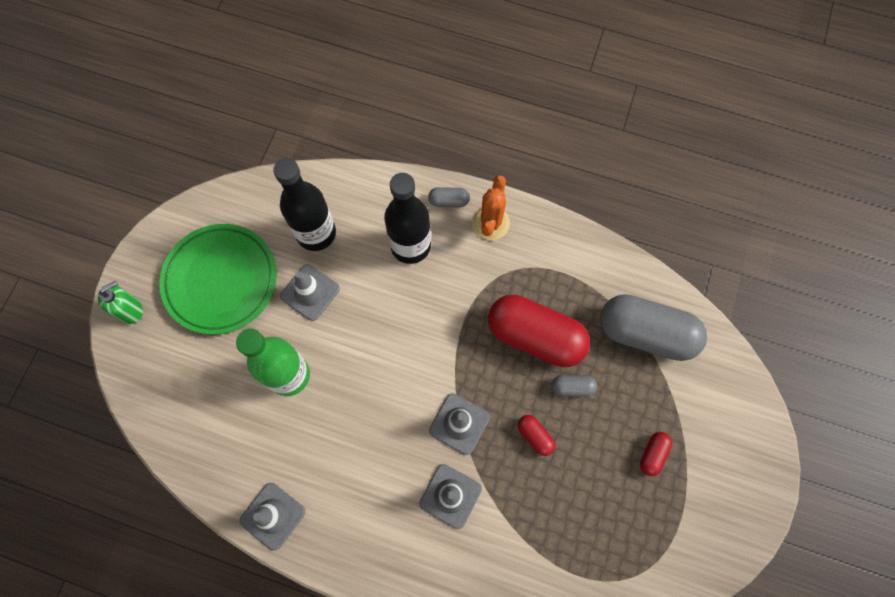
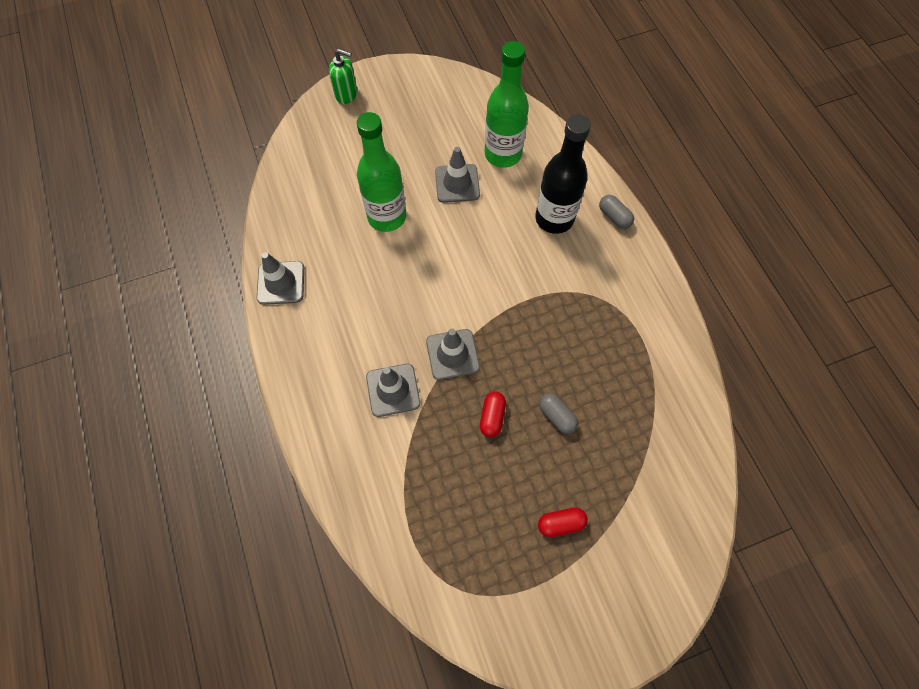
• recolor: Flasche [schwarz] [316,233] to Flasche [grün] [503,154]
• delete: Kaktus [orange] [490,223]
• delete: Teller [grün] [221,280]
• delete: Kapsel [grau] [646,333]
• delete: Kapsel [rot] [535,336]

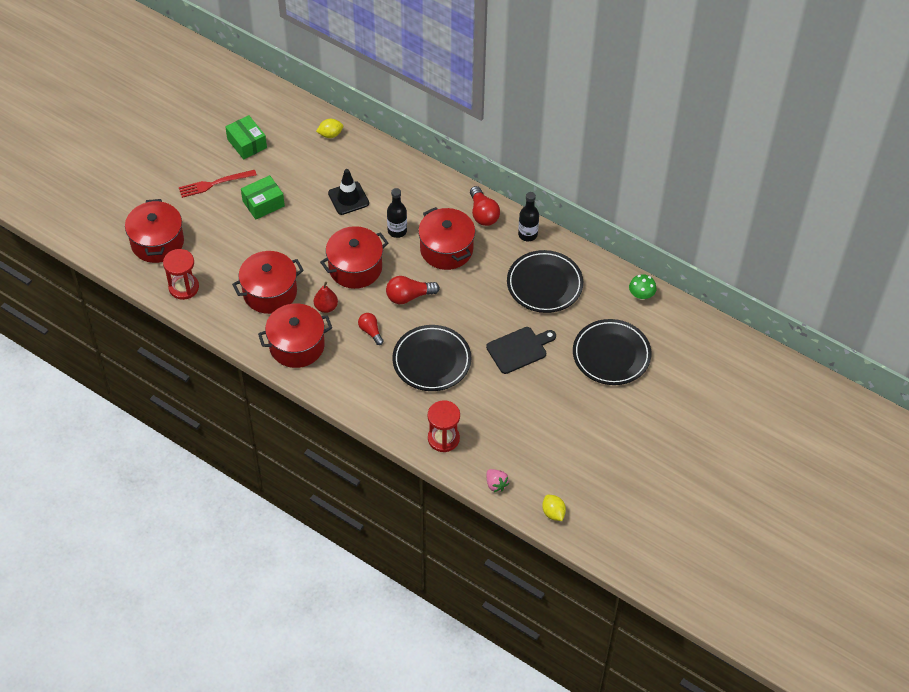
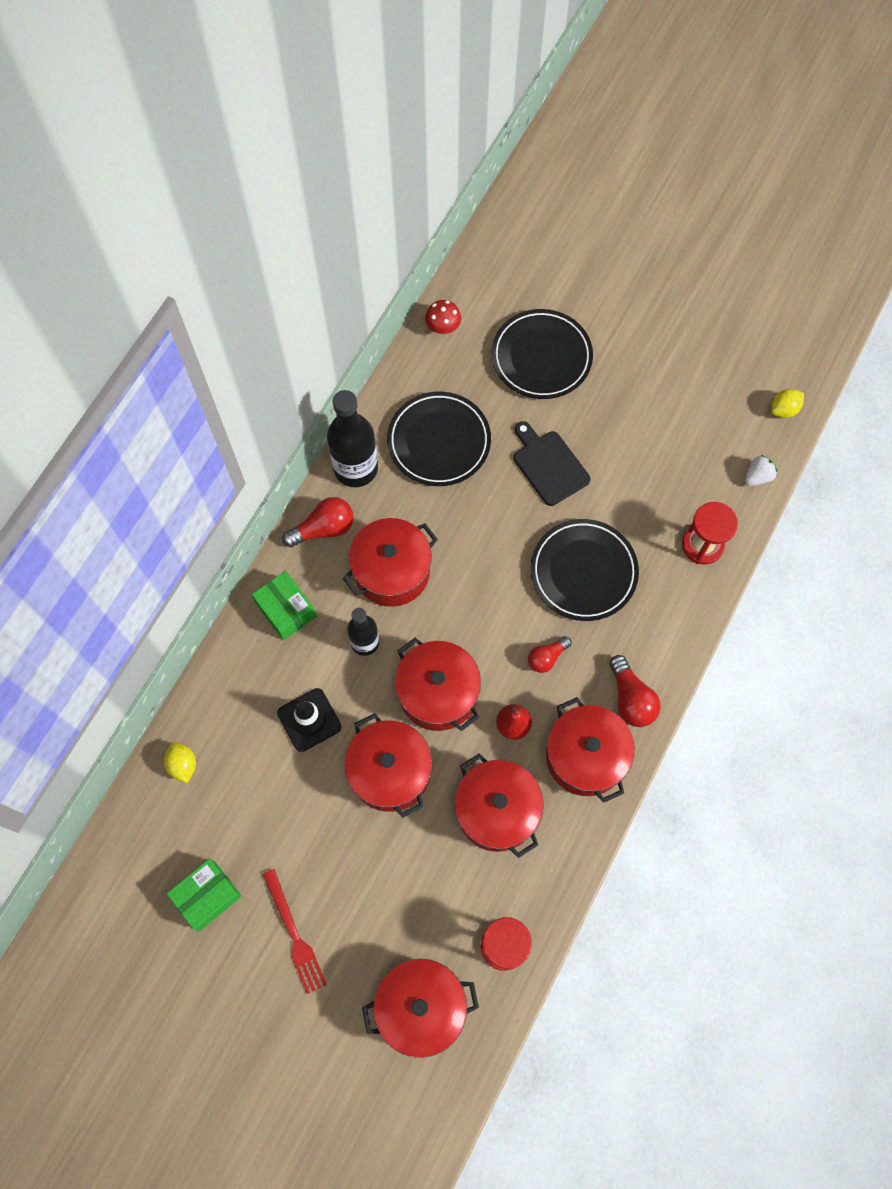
• move: Schachtel [grün] [263,203] to [286,610]
• resize: Flasche [schwarz] [527,234] = [356,468] x1.64
• recolor: Pilz [grün] [641,295] to Pilz [rot] [443,327]
• move: Glühbirne [rot] [409,296] to [631,699]
• recolor: Erdbeere [rosa] [496,484] to Erdbeere [weiß] [757,477]
• insert: Kochtopf [rot] [390,772]

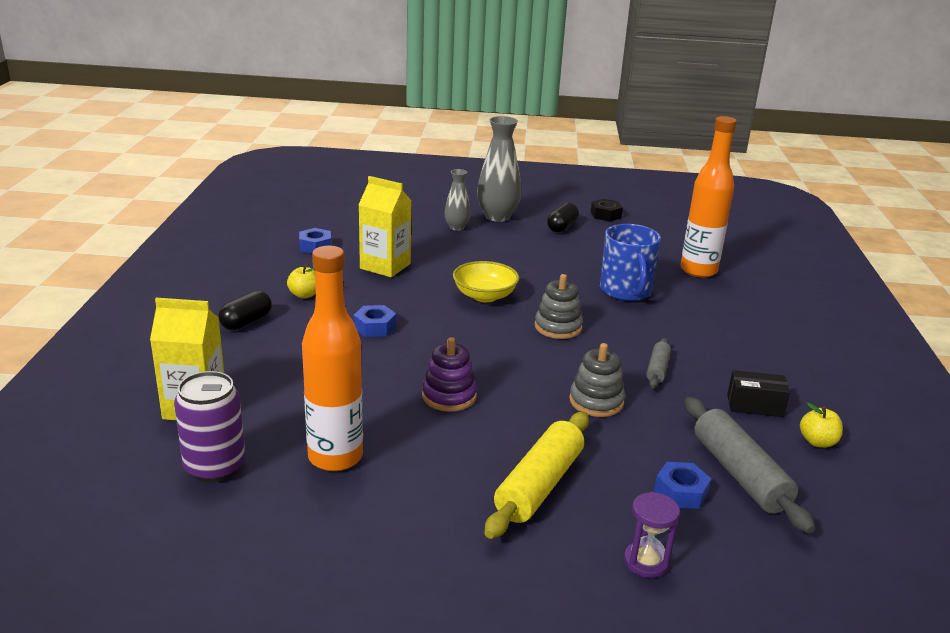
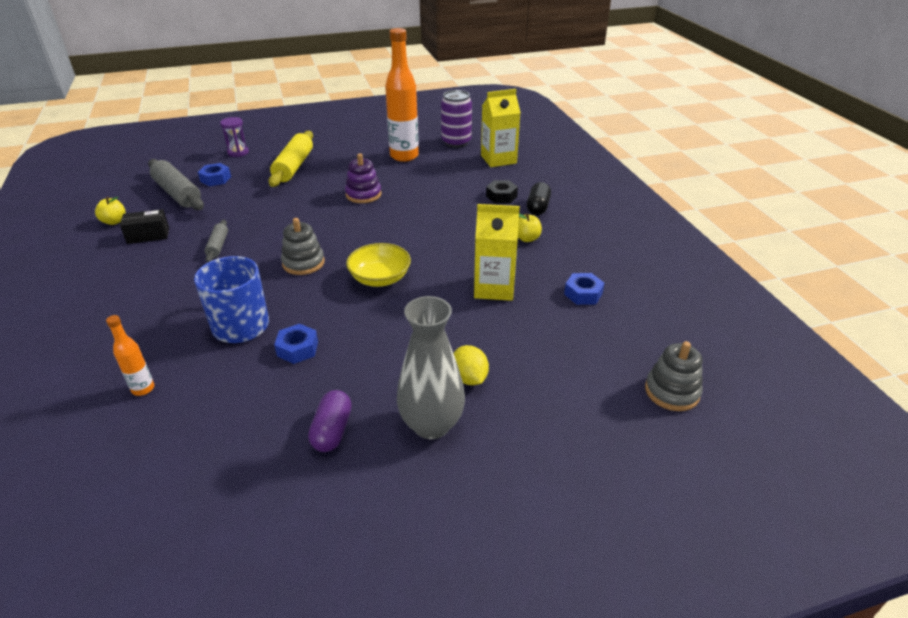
• resize: Flasche [orange] [698,270] = [143,389] x0.46
• replace: Vase [grau] [456,227] to Zitrone [gelb] [469,378]
• move: Sechskantmutter [schwarz] [605,215] to [501,196]
• recolor: Kapsel [schwarz] [562,227] to Kapsel [lila] [332,431]
• move: Sechskantmutter [blau] [375,327] to [297,349]
• move: Stapelspielzeug [grau] [596,401] to [672,391]

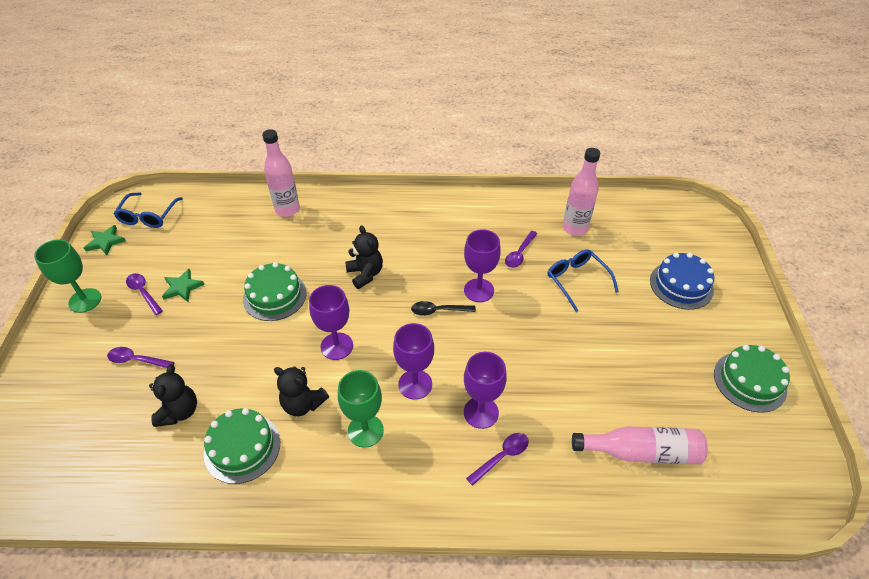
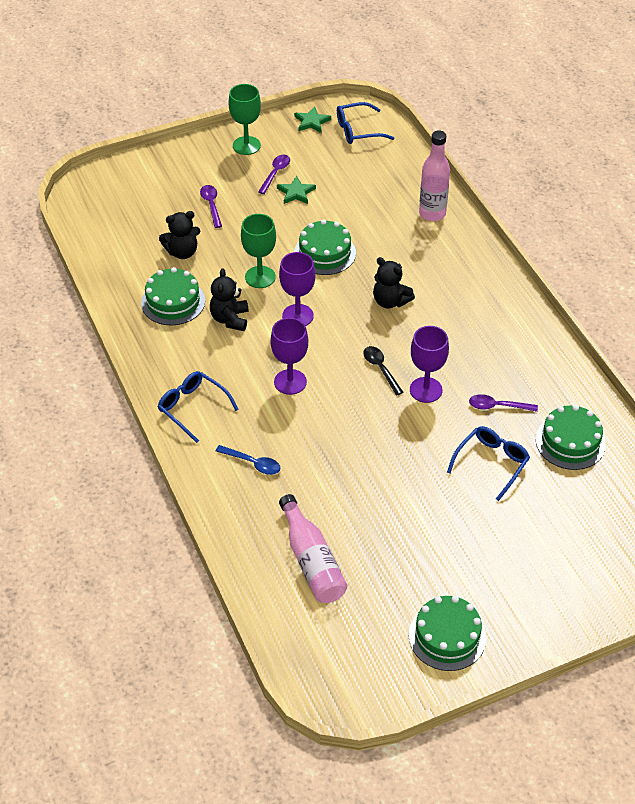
• replace: Flasche [rosa] [575,228] to Kuchen [grün] [570,442]
• rotate: Teddybär [schwarz] [365,274] = [390,301] 90 degrees clockwise
• delete: Kuchen [blau] [681,285]
• delete: Kelch [lila] [481,412]
• move: Kelch [grün] [365,430] to [260,277]
• recolor: Löffel [lila] [501,457] to Löffel [blau] [252,463]
• insert: Brille [blau] [192,408]

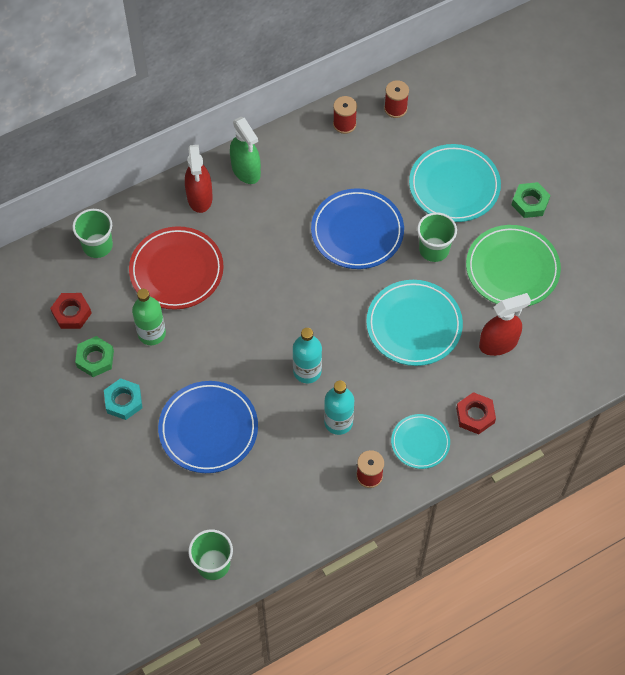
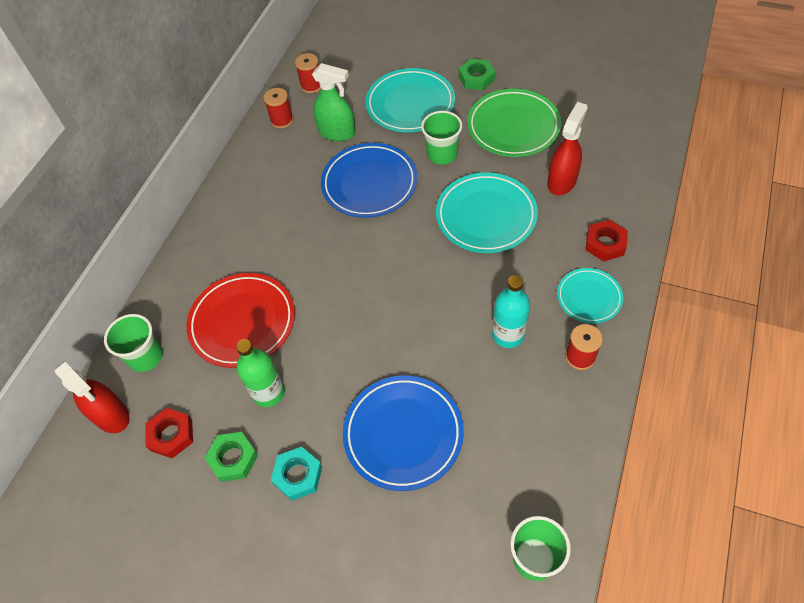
• move: Sprühflasche [grün] [246,170] to [337,132]
• move: Sprühflasche [rot] [199,197] to [111,415]
• delete: Flasche [türkis] [307,371]

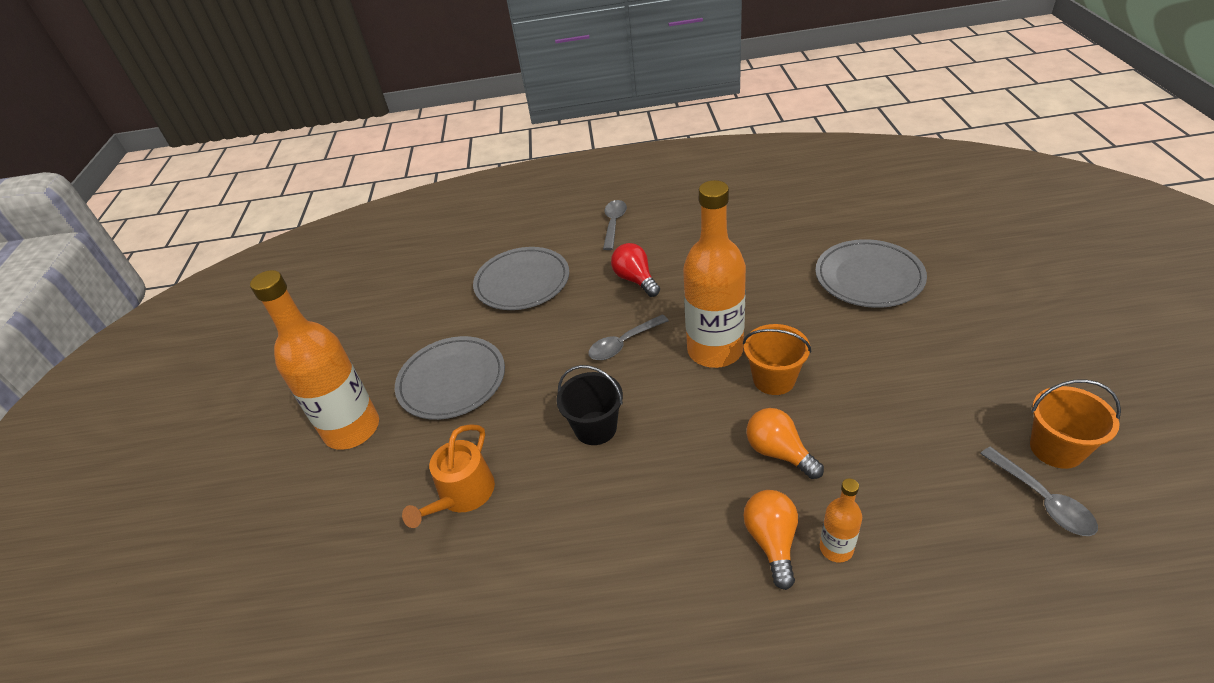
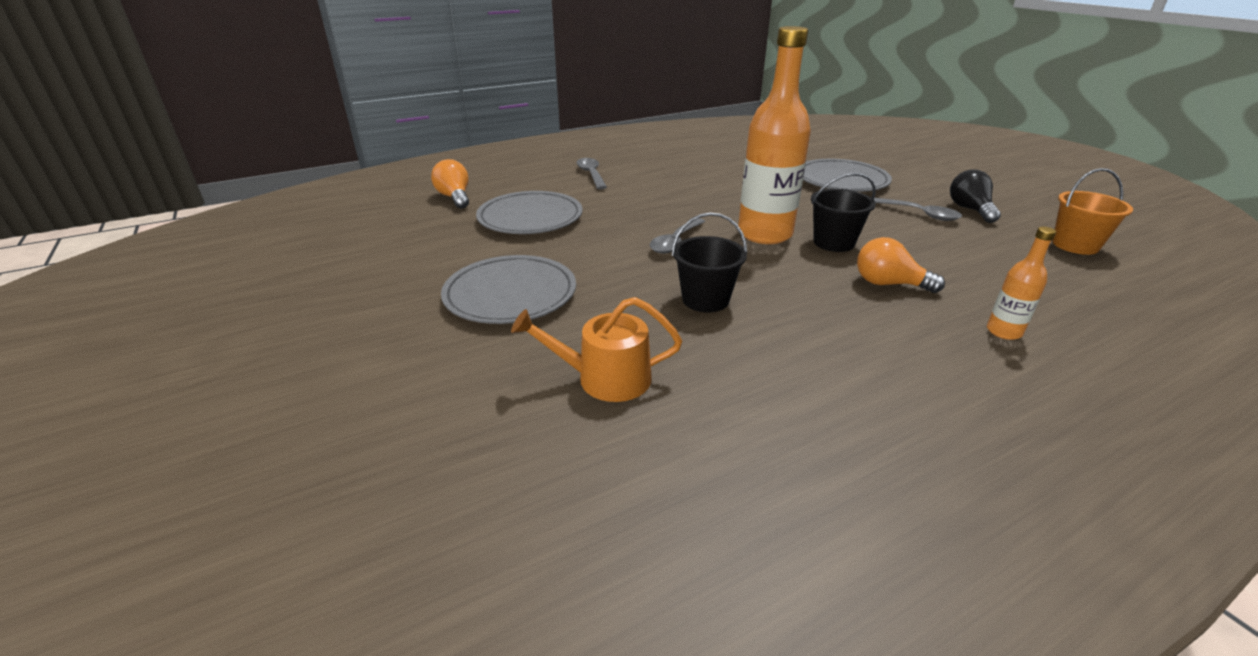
• delete: Glühbirne [rot] [635,280]
• delete: Flasche [orange] [352,429]
• recolor: Eimer [orange] [774,379] to Eimer [schwarz] [833,243]
• rotate: Gießkanne [orange] [462,495] = [604,378] 90 degrees clockwise
• move: Löffel [grau] [1042,500] to [919,214]
• move: Glühbirne [orange] [772,542] to [455,197]
• insert: Glühbirne [schwarz] [970,209]

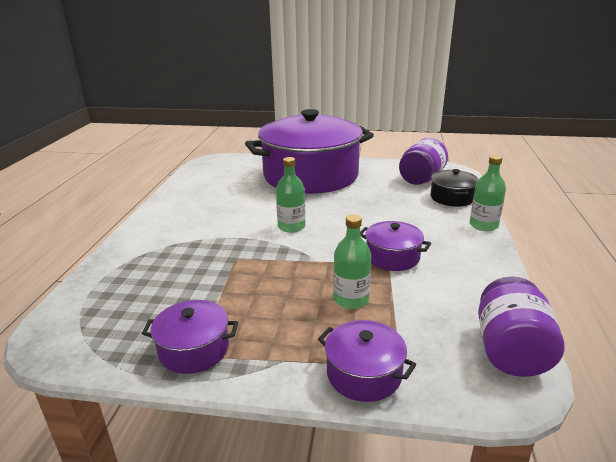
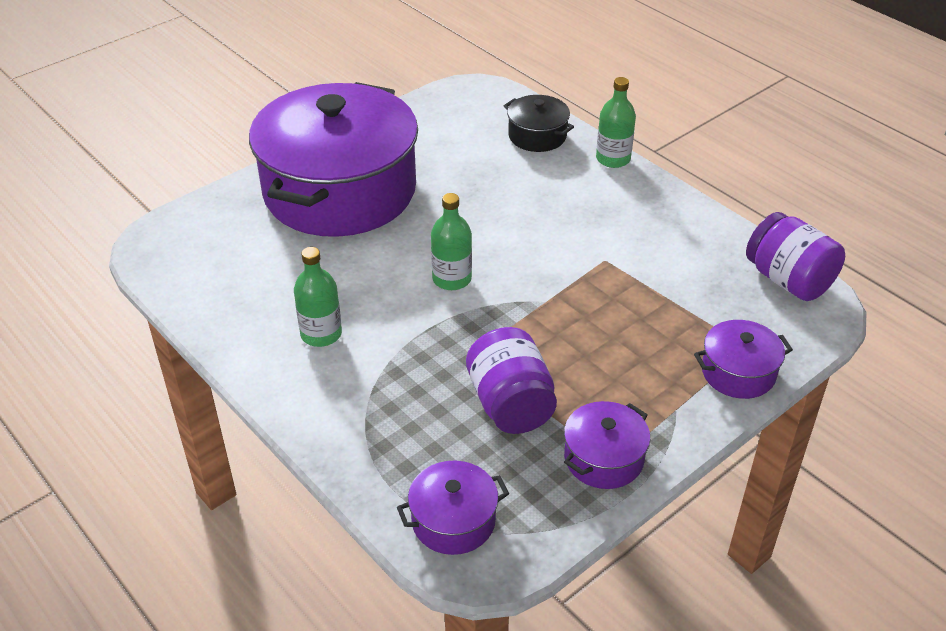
• move: Einmachglas [lila] [421,179] to [510,404]
• move: Flasche [grün] [351,299] to [321,334]
• move: Kochtopf [lila] [392,257] to [453,520]

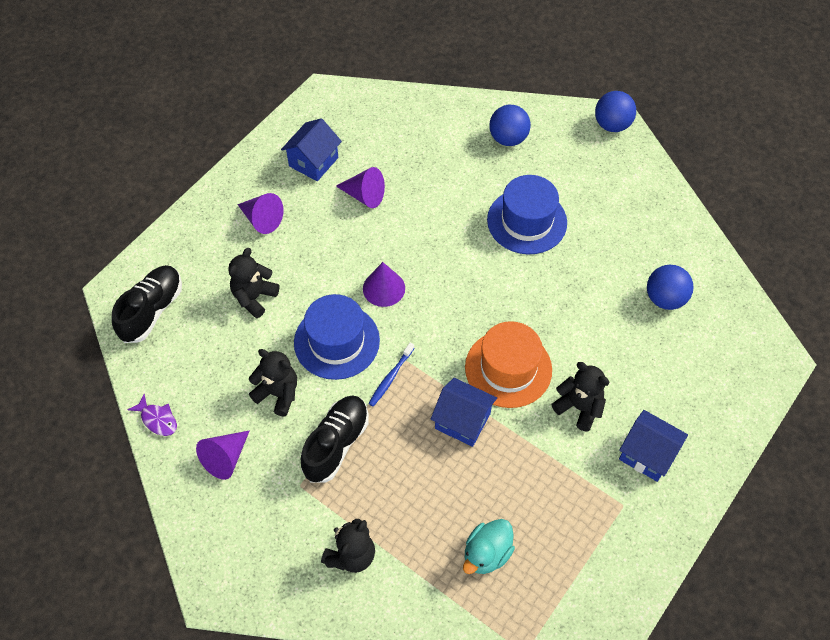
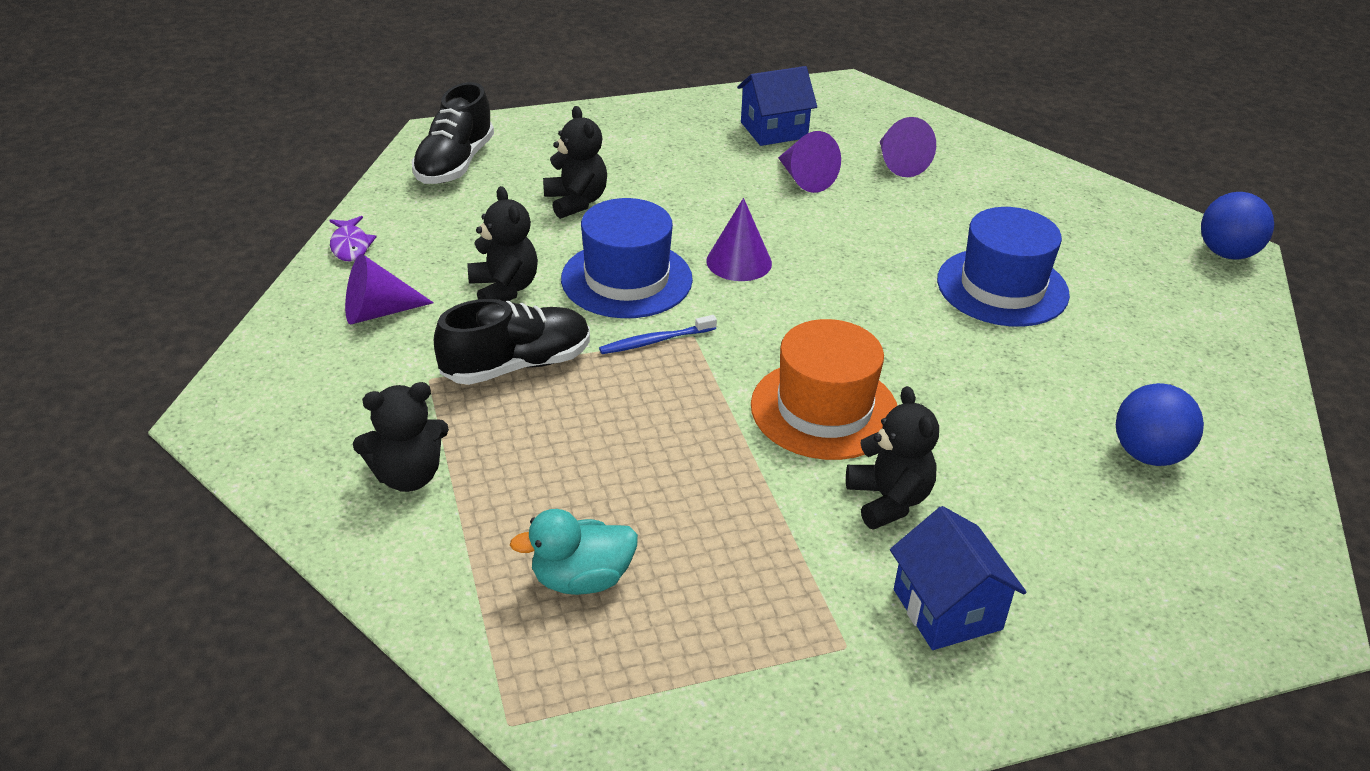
• delete: Ball [blau] [508,138]
• move: Kegel [lila] [262,219] to [899,163]
• rotate: Teddybär [schwarz] [254,297] = [576,202] 90 degrees clockwise
• rotate: Schuh [schwarz] [152,311] = [455,164] 135 degrees clockwise
• delete: Haus [blau] [462,421]

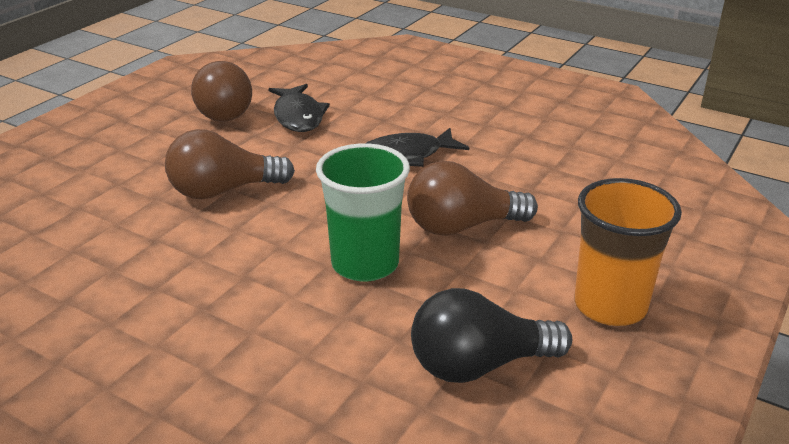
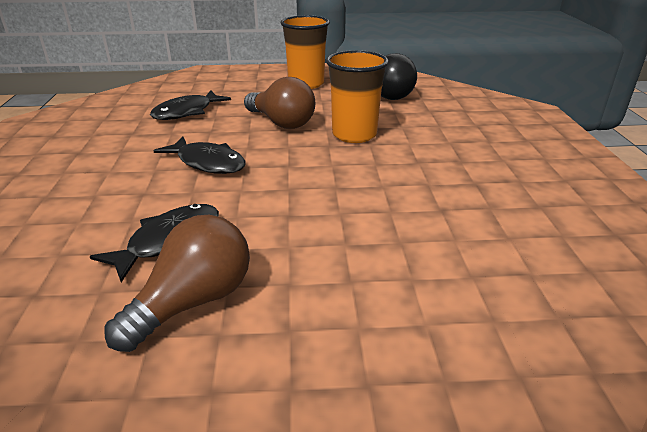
• delete: Glühbirne [braun] [223,191]
• recolor: Becher [grün] [365,264] to Becher [orange] [354,135]
• insert: Fisch [schwarz] [187,112]

